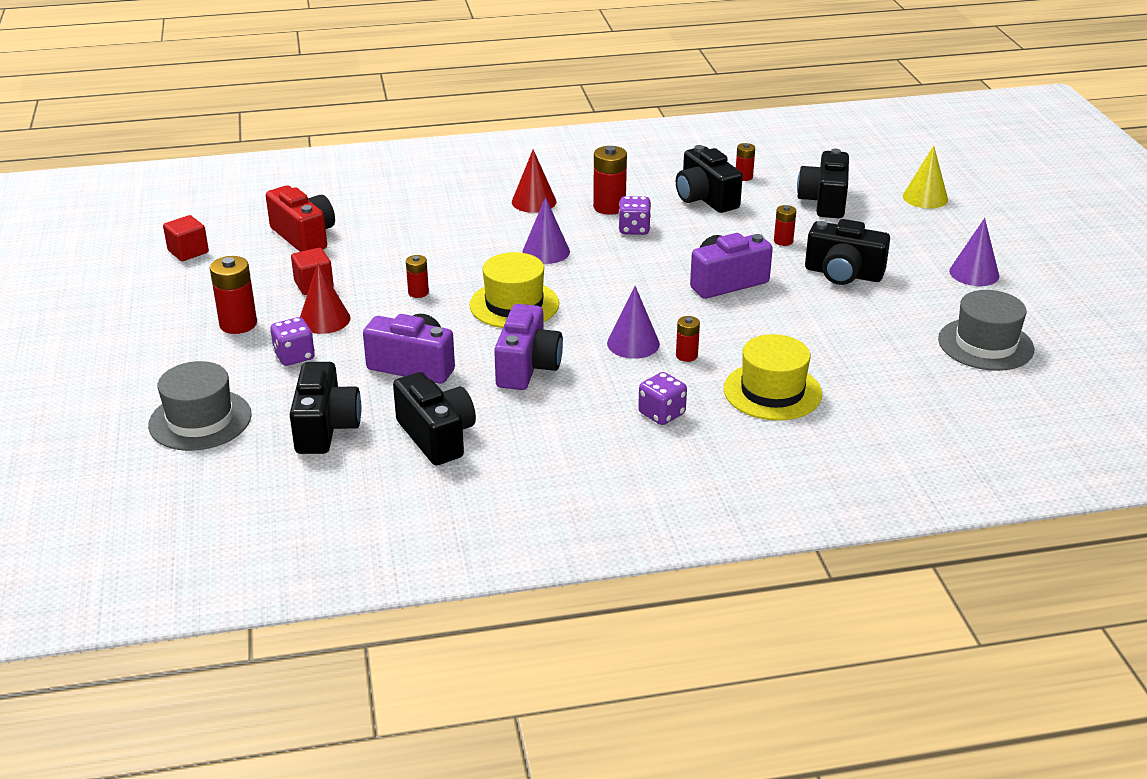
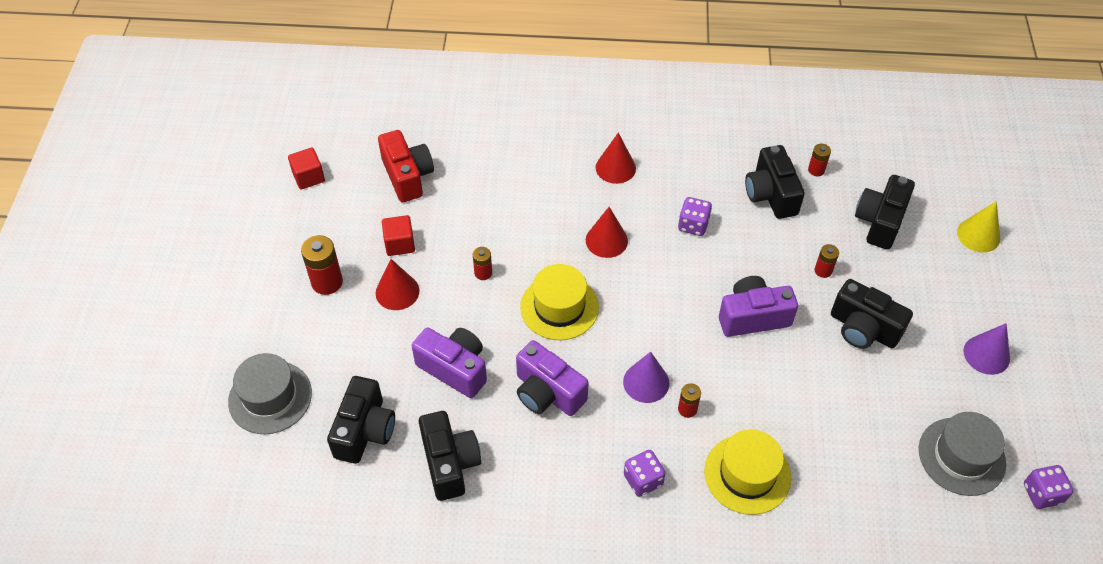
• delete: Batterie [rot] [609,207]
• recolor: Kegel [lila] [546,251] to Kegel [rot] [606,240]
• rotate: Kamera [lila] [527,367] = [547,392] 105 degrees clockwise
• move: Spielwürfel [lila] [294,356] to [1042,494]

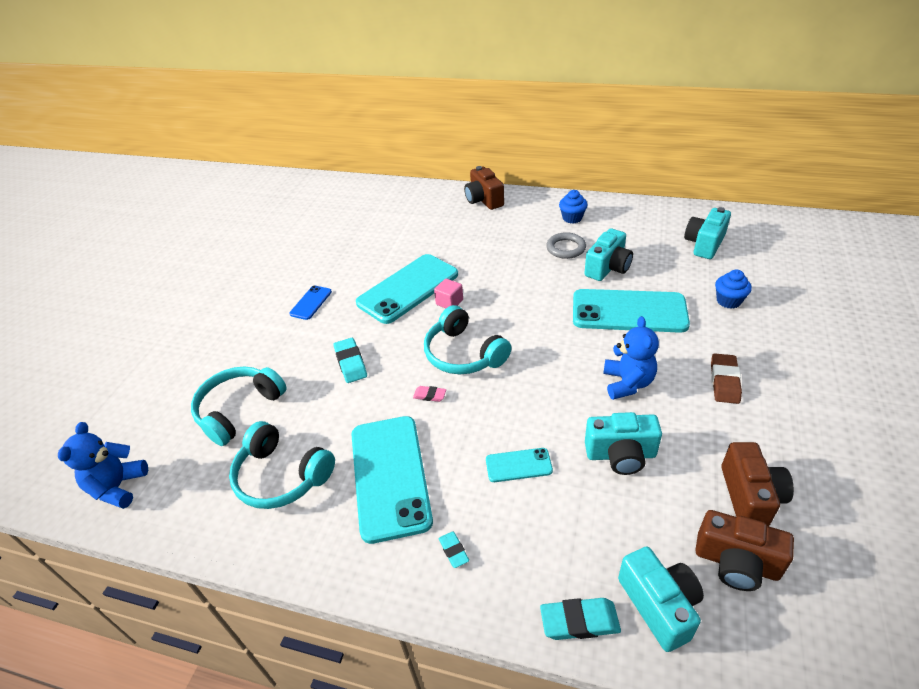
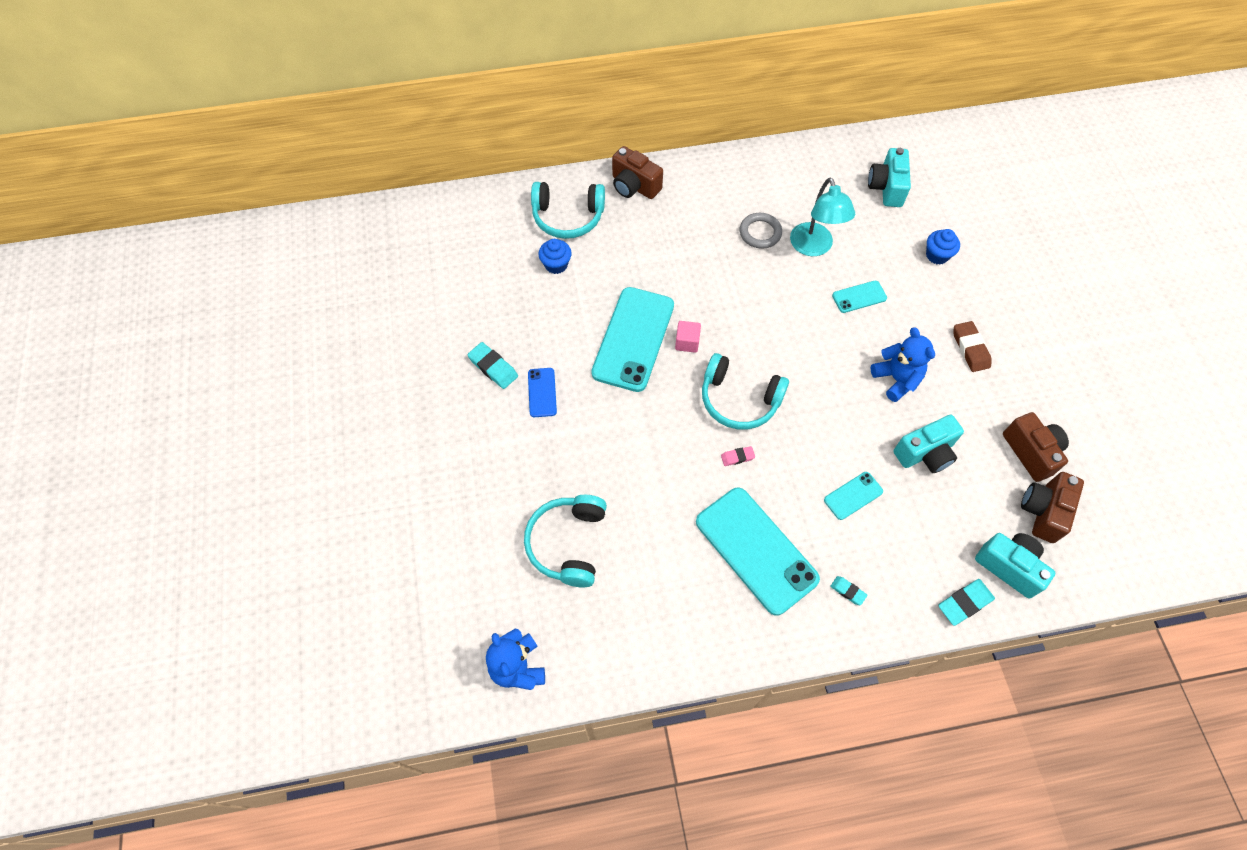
• move: Muffin [blau] [572,218] to [556,265]
• replace: Kamera [türkis] [608,268] to Lampe [türkis] [814,247]
• resize: Handy [türkis] [629,311] = [859,297] x0.46
• move: Radiergummi [türkis] [351,363] to [493,367]
• move: Kopfhörer [türkis] [281,476] to [568,217]
• rotate: Kamera [braun] [736,563] = [1043,511] 120 degrees clockwise

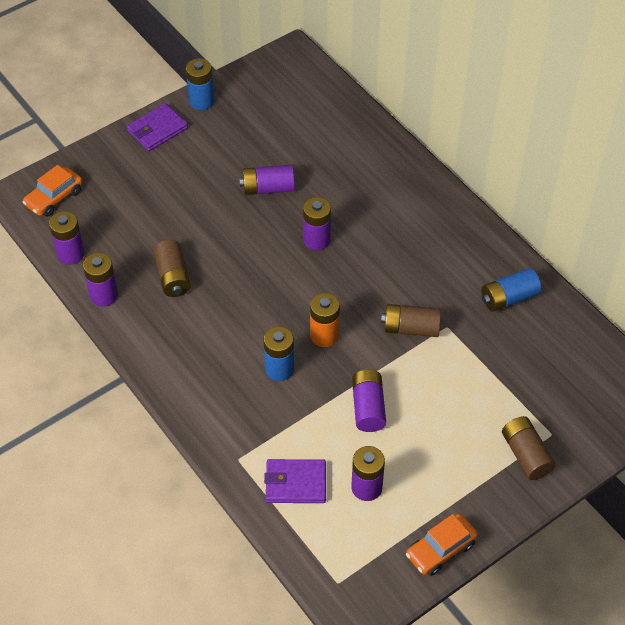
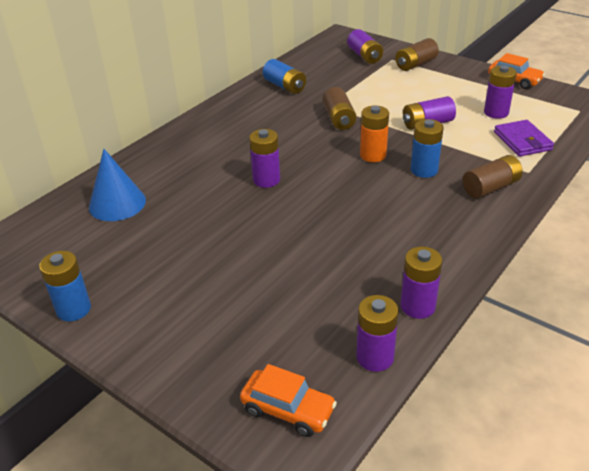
• delete: Geldbörse [lila] [157,129]
• move: Batterie [lila] [268,188] to [364,56]
• move: Batterie [braun] [173,277] to [490,187]
• insert: Kegel [blau] [117,203]

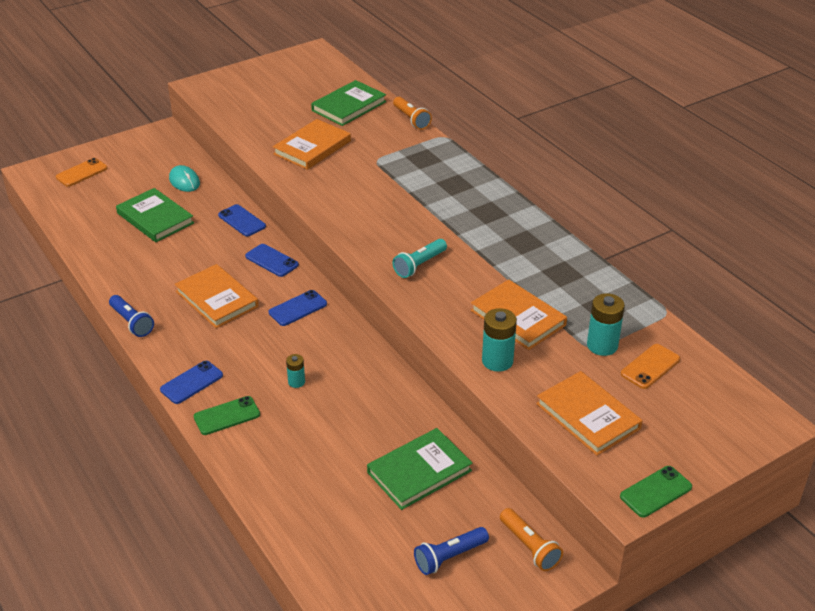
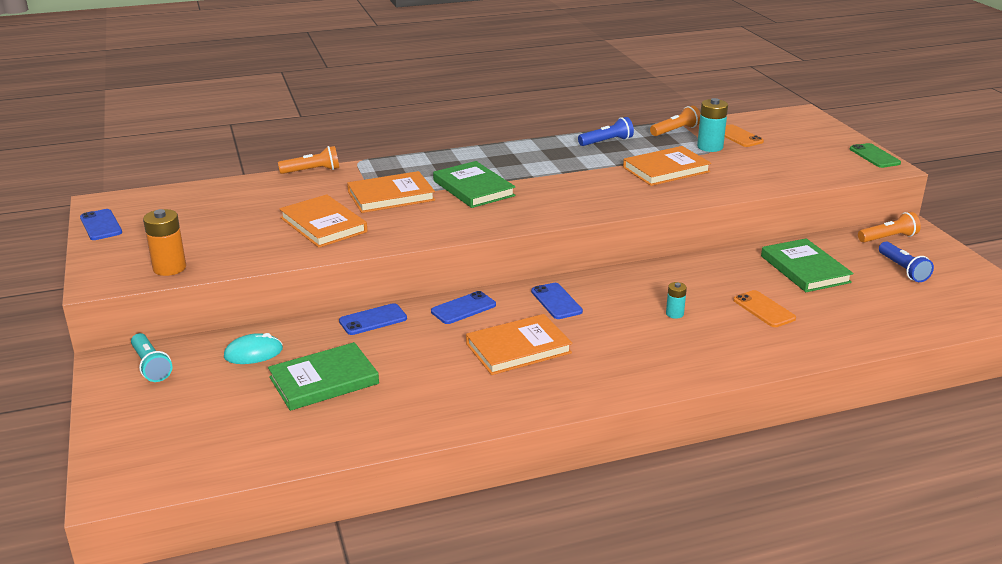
• move: Buch [grün] [349,106] to [473,188]
• move: Handy [orange] [81,173] to [764,309]
• move: Taschenlampe [türkis] [419,265] to [151,366]
• move: Taschenlampe [blau] [131,322] to [606,142]
• delete: Batterie [türkis] [497,361]
• move: Handy [blau] [191,382] to [101,225]
• move: Buch [orange] [587,416] to [391,196]
• delete: Handy [grün] [227,416]
• insert: Taschenlampe [orange] [675,131]
• insert: Batterie [orange] [169,268]

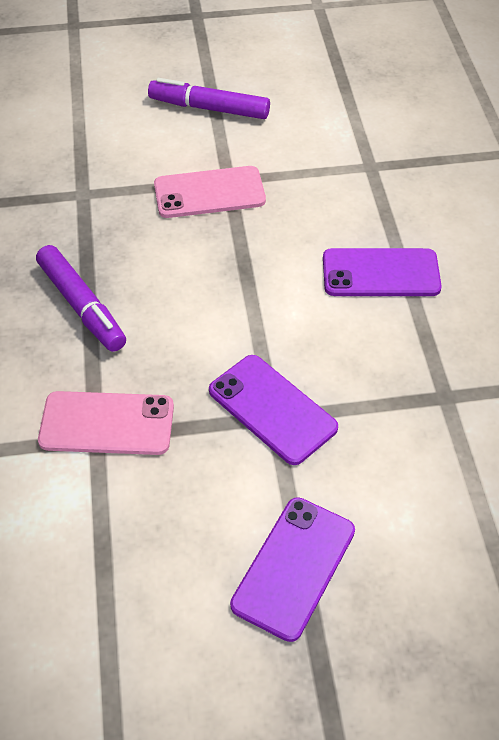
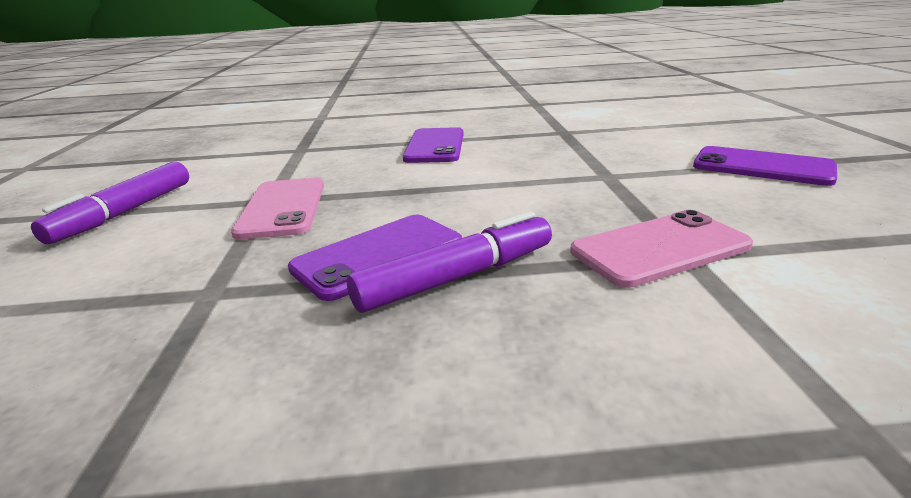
• move: Handy [lila] [272,409] to [378,255]
• rotate: Handy [rosa] [107,423] = [660,248] 60 degrees clockwise

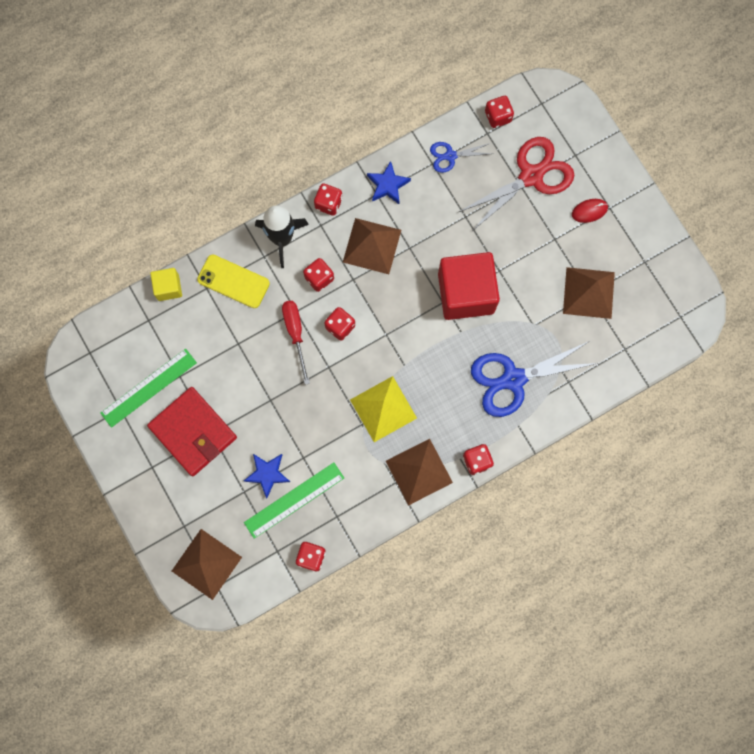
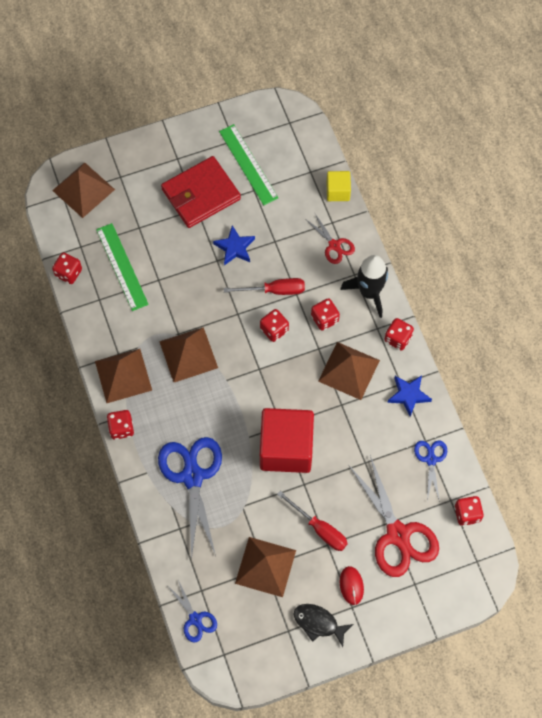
• replace: Handy [gelb] [233,281] to Schere [rot] [334,245]
• recolor: Pyramide [gelb] [383,409] to Pyramide [braun] [188,354]
• move: Stern [blau] [267,474] to [235,248]
• insert: Schraubenzieher [rot] [319,529]
• insert: Schere [blau] [195,619]
• insert: Fisch [schwarz] [318,623]

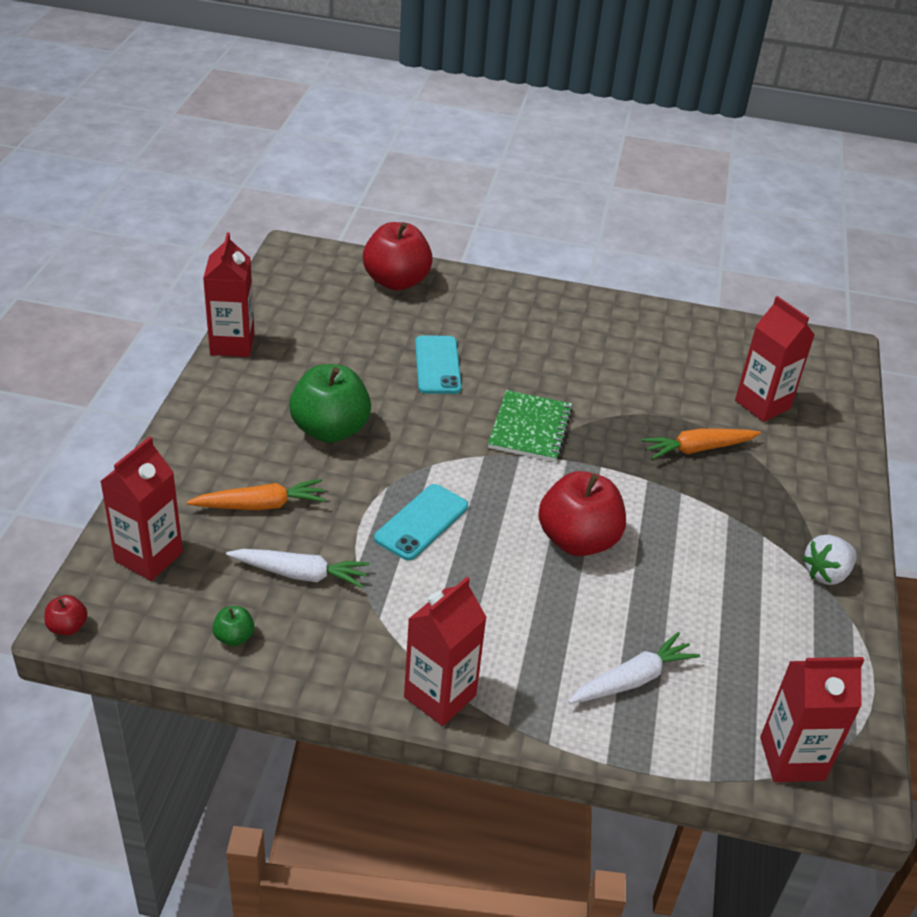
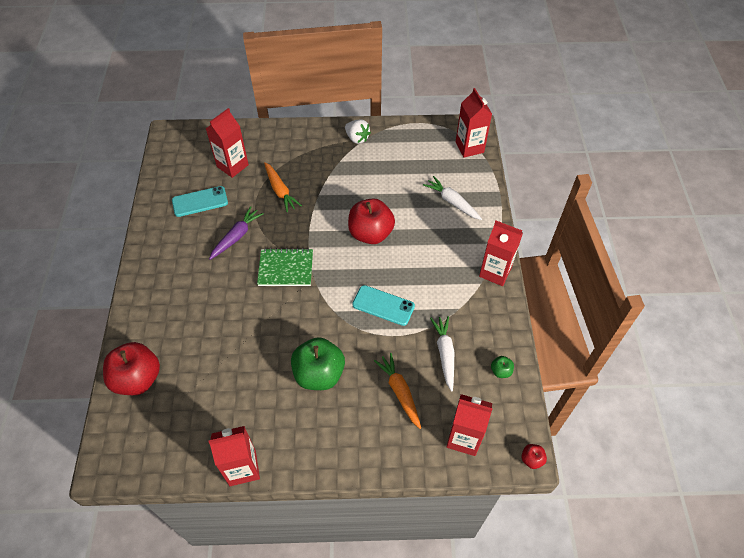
• move: Handy [türkis] [437,365] to [200,201]
• insert: Karotte [lila] [236,236]

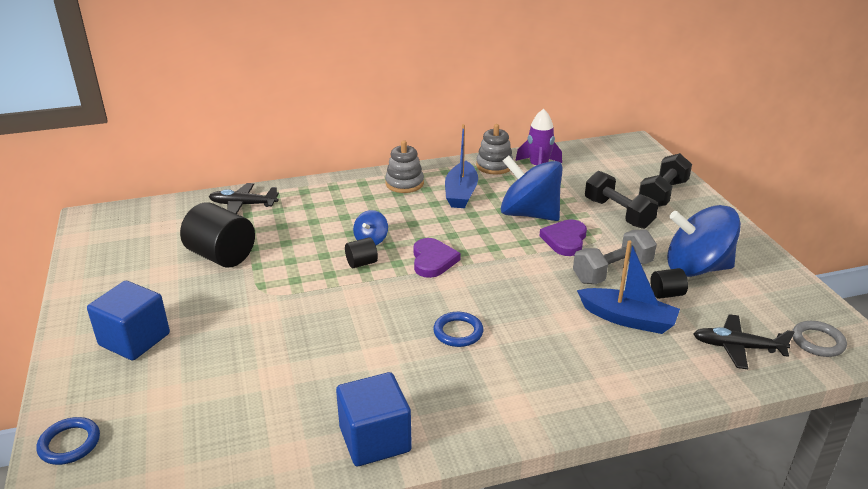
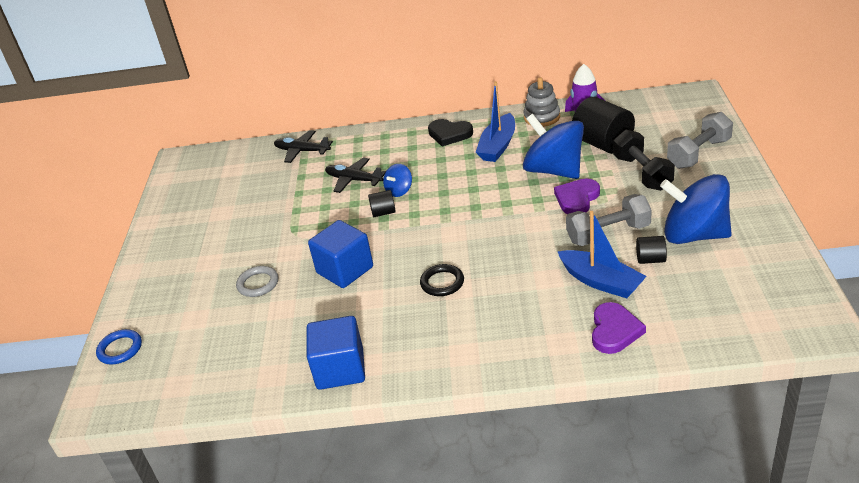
• replace: Stapelspielzeug [grau] [404,183] to Herz [schwarz] [449,134]
• recolor: Hantel [schwarz] [662,194] to Hantel [grau] [699,153]
• move: Vollzylinder [schwarz] [221,256] to [603,144]
• move: Herz [lila] [433,260] to [614,331]
• move: Kubus [blau] [134,339] to [345,270]
• recolor: Ring [blau] [458,332] to Ring [schwarz] [442,283]
• move: Flugzeug [schwarz] [738,347] to [354,180]
• move: Ring [grau] [817,342] to [258,284]

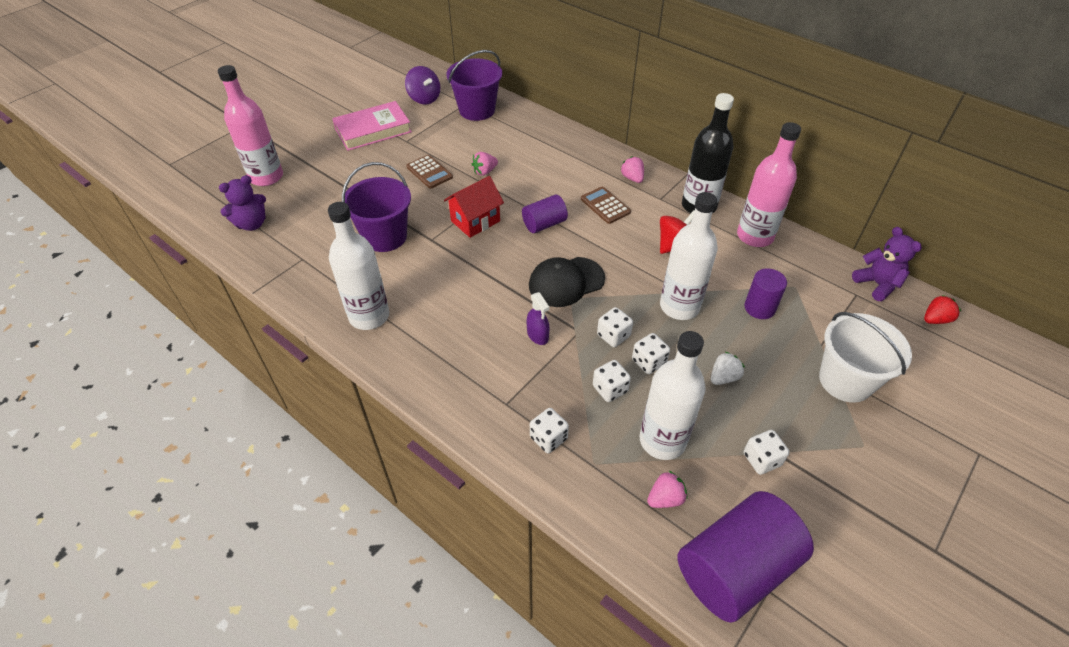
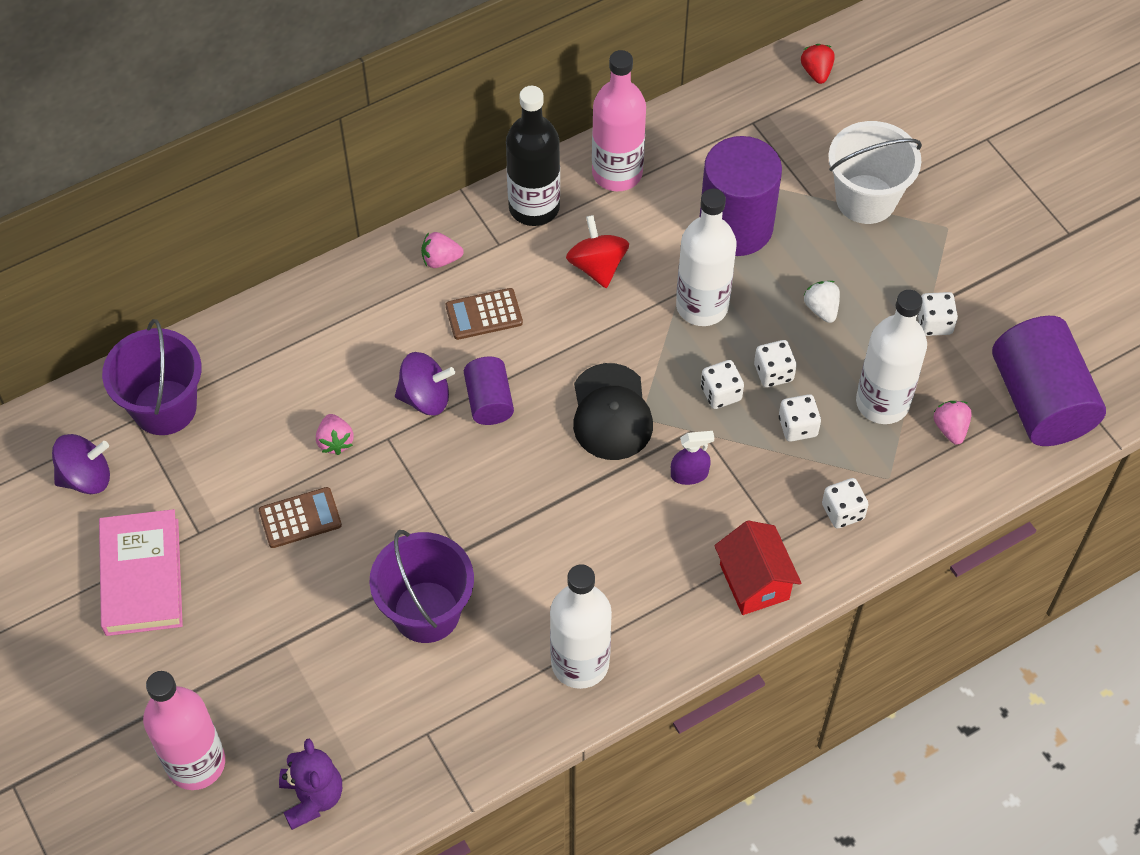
• move: Haus [rot] [475,221] to [754,582]
• delete: Teddybär [lila] [877,284]
• resize: Vollzylinder [lila] [759,308] = [735,226] x1.89
• insert: Kreisel [lila] [425,397]

